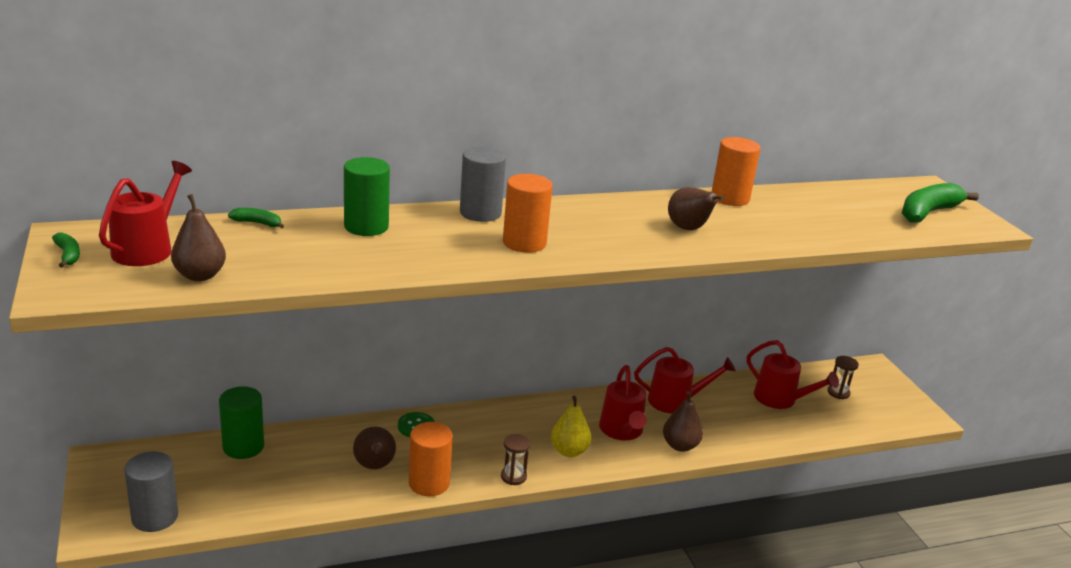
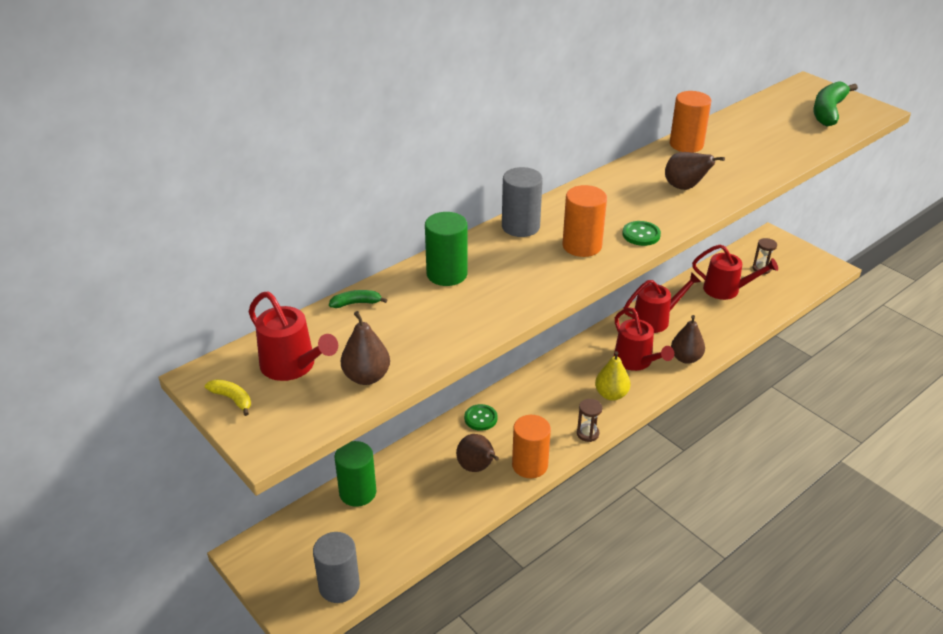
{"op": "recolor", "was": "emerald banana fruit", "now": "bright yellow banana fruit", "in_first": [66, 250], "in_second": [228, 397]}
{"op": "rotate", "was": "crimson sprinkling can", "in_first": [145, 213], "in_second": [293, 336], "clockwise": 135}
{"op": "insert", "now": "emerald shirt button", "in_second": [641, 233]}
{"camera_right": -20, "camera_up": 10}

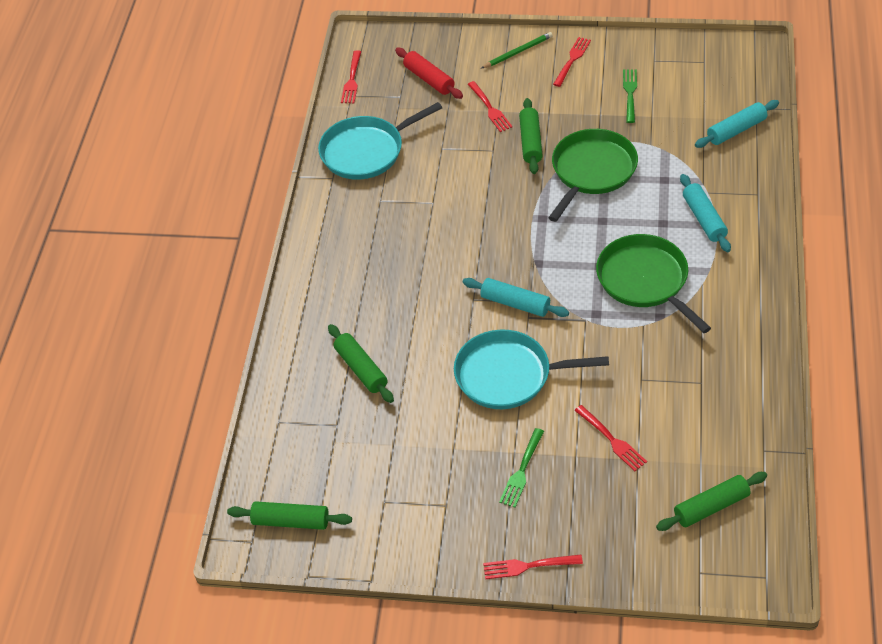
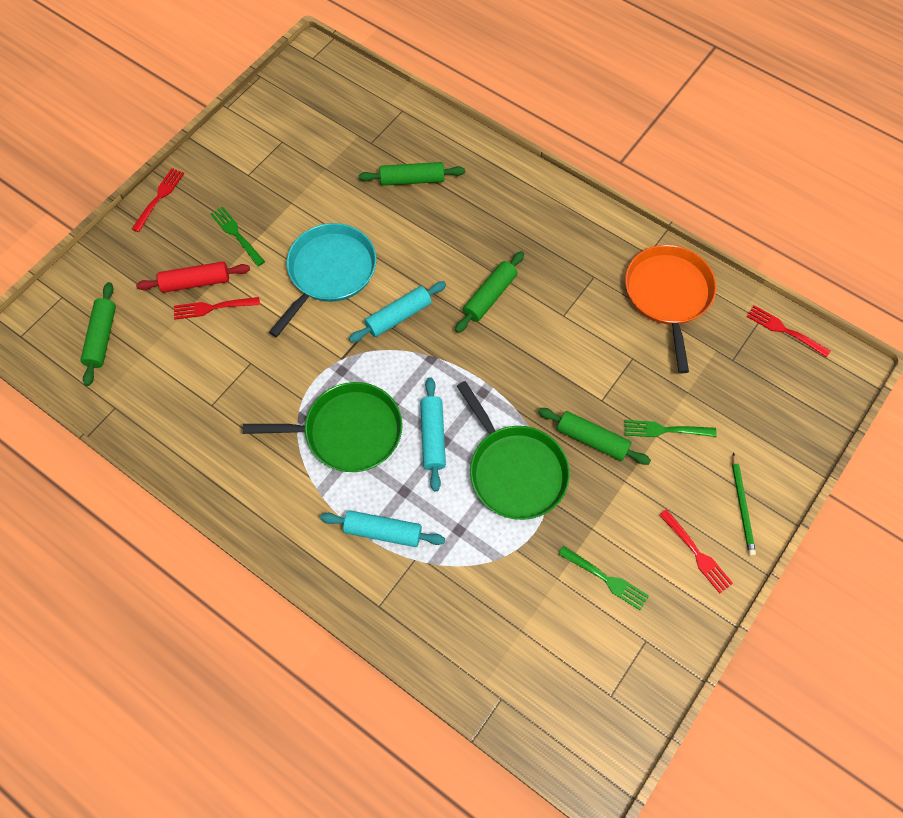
{"op": "move", "was": "crimson rolling pin", "in_first": [429, 73], "in_second": [193, 277]}
{"op": "move", "was": "turquoise rolling pin", "in_first": [737, 124], "in_second": [433, 434]}
{"op": "move", "was": "emerald rolling pin", "in_first": [289, 515], "in_second": [489, 292]}
{"op": "recolor", "was": "crimson fork", "now": "emerald fork", "in_first": [490, 106], "in_second": [670, 428]}
{"op": "recolor", "was": "turquoise pan", "now": "orange pan", "in_first": [380, 141], "in_second": [670, 309]}
{"camera_right": 115, "camera_up": 15}

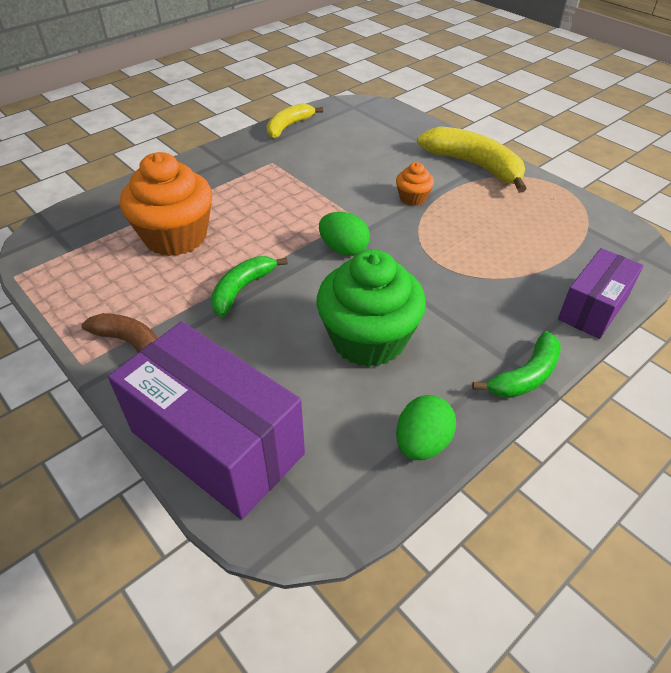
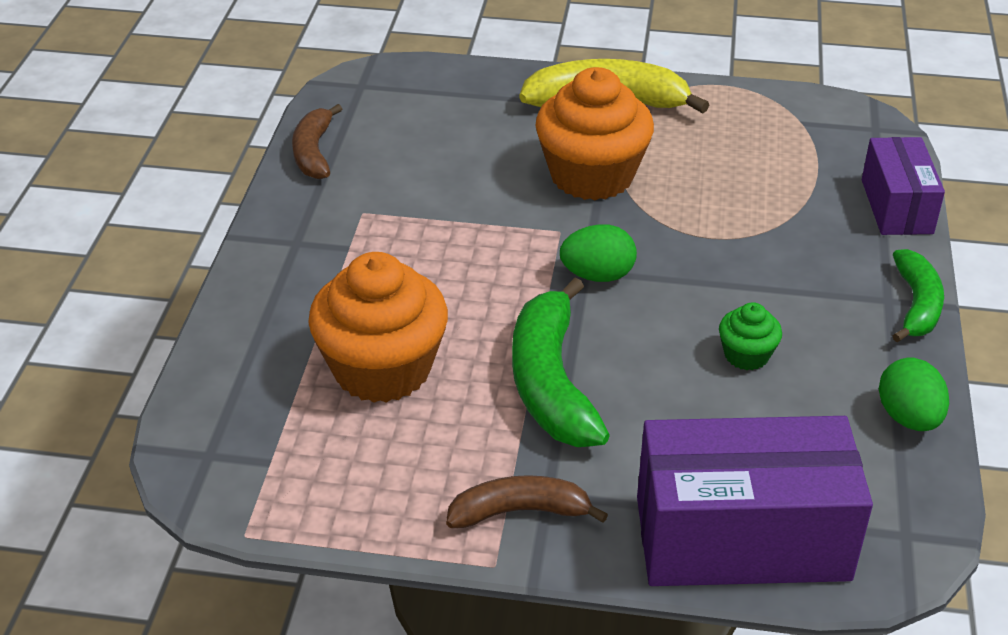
{"op": "recolor", "was": "bright yellow banana fruit", "now": "dark brown banana fruit", "in_first": [294, 120], "in_second": [317, 141]}
{"op": "resize", "was": "emerald banana fruit", "in_first": [249, 286], "in_second": [561, 362], "ratio": 1.61}
{"op": "resize", "was": "orange fairy cake", "in_first": [415, 184], "in_second": [594, 133], "ratio": 2.15}
{"op": "resize", "was": "emerald fairy cake", "in_first": [371, 308], "in_second": [750, 336], "ratio": 0.47}
{"camera_right": -40, "camera_up": -5}

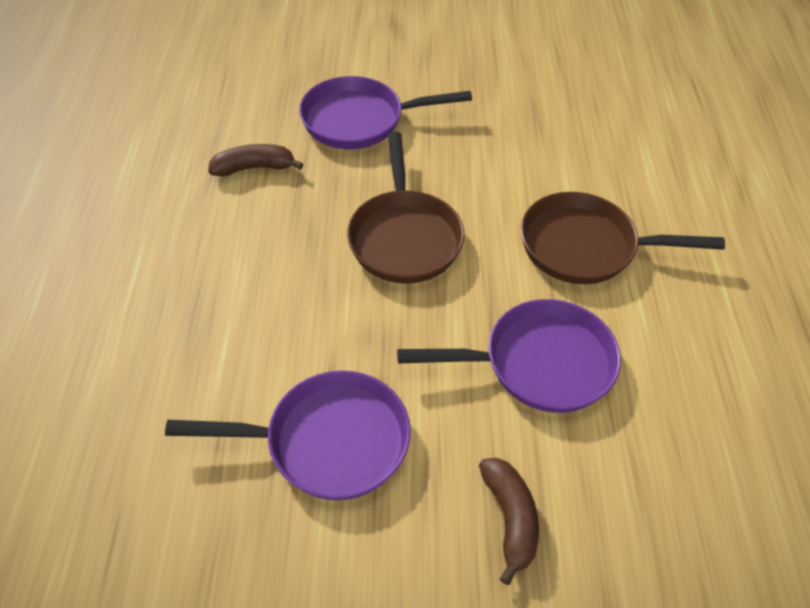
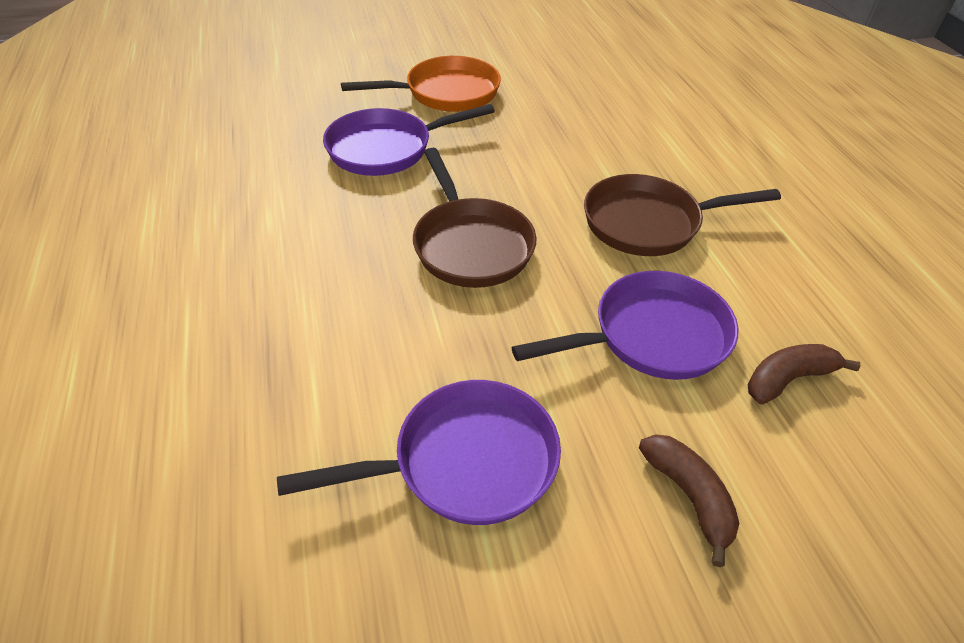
{"op": "insert", "now": "orange pan", "in_second": [421, 84]}
{"op": "move", "was": "dark brown banana fruit", "in_first": [255, 160], "in_second": [804, 374]}
{"camera_right": -15, "camera_up": -5}

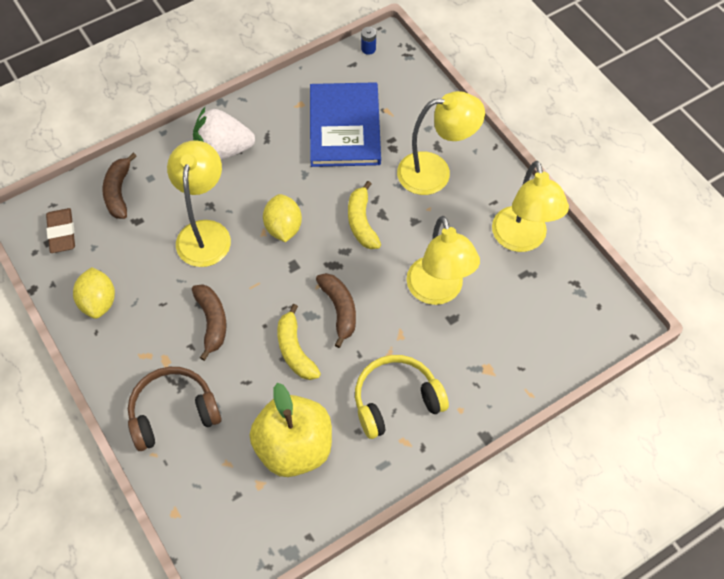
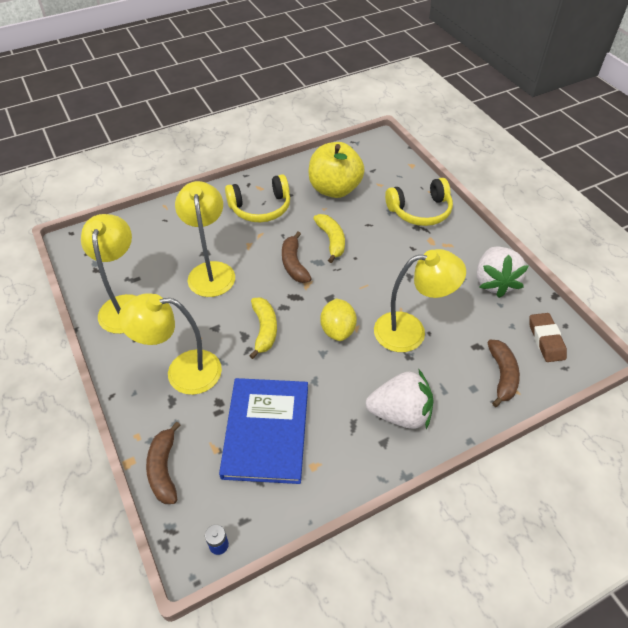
{"op": "move", "was": "dark brown banana fruit", "in_first": [209, 322], "in_second": [163, 462]}
{"op": "rotate", "was": "bright yellow reading lamp", "in_first": [199, 203], "in_second": [420, 300], "clockwise": -105}
{"op": "recolor", "was": "dark brown headset", "now": "bright yellow headset", "in_first": [175, 409], "in_second": [419, 202]}
{"op": "replace", "was": "bright yellow citrus fruit", "now": "snow-white toy strawberry", "in_first": [94, 293], "in_second": [503, 272]}
{"camera_right": -175, "camera_up": -10}

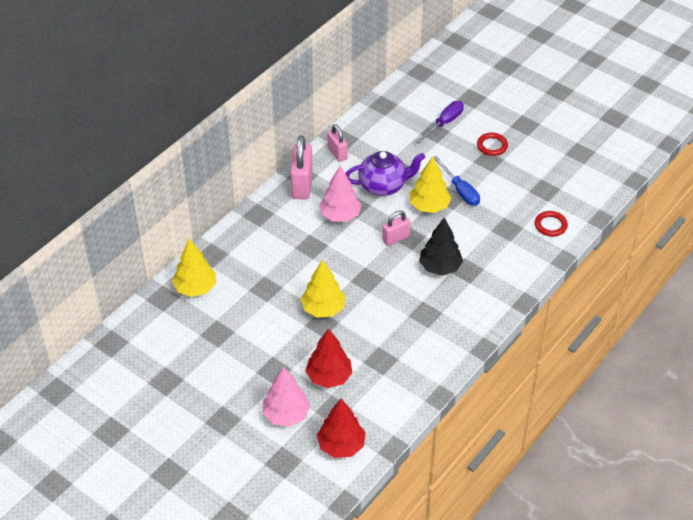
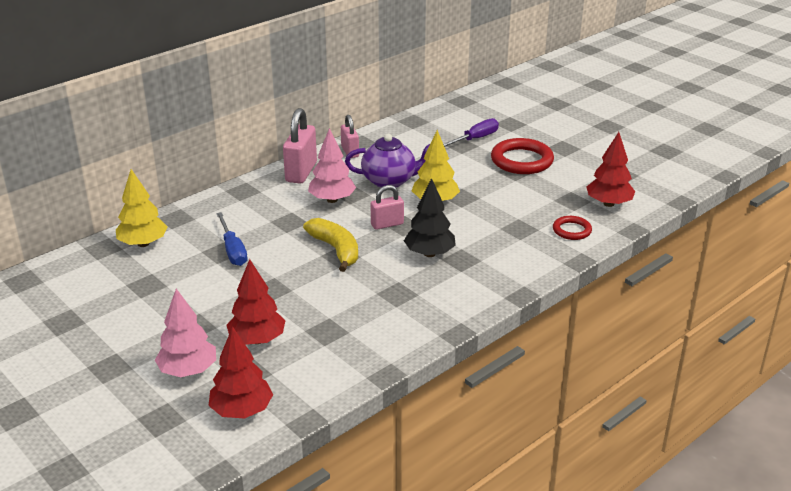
{"op": "move", "was": "blue screwdriver", "in_first": [457, 181], "in_second": [232, 239]}
{"op": "insert", "now": "bright yellow banana fruit", "in_second": [330, 245]}
{"op": "resize", "was": "crimson ring", "in_first": [492, 144], "in_second": [522, 156], "ratio": 1.8}
{"op": "insert", "now": "crimson toy tree", "in_second": [611, 169]}
{"op": "delete", "was": "bright yellow toy tree", "in_first": [323, 288]}
{"camera_right": 10, "camera_up": -15}

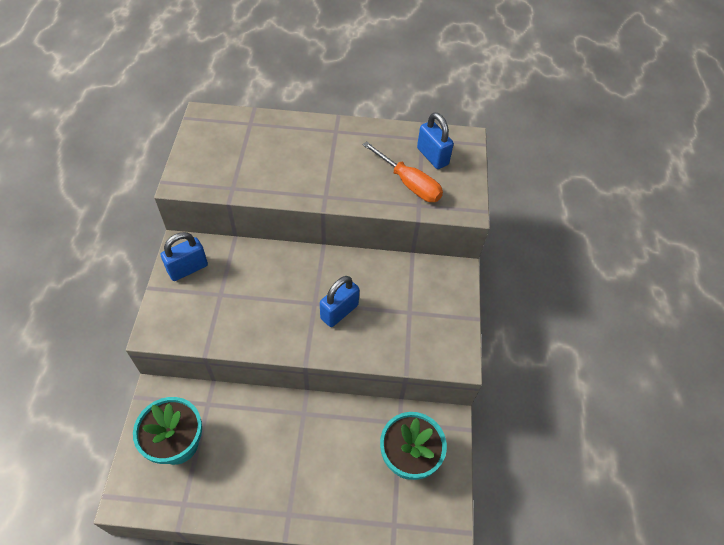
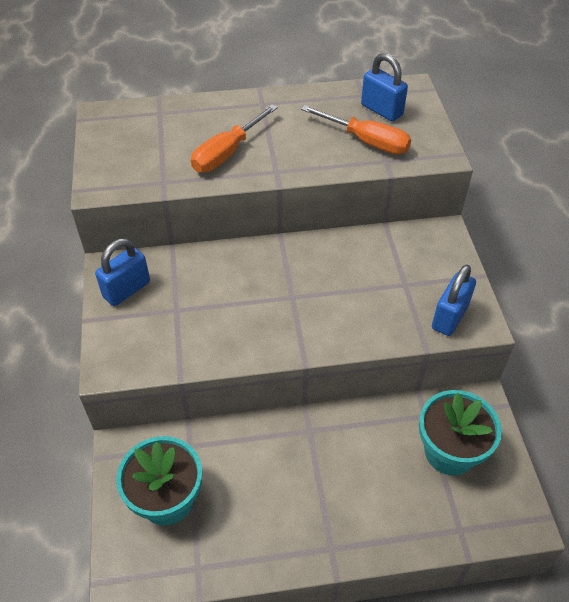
{"op": "insert", "now": "orange screwdriver", "in_second": [234, 138]}
{"op": "move", "was": "blue lock", "in_first": [340, 301], "in_second": [454, 300]}
{"camera_right": -10, "camera_up": -5}

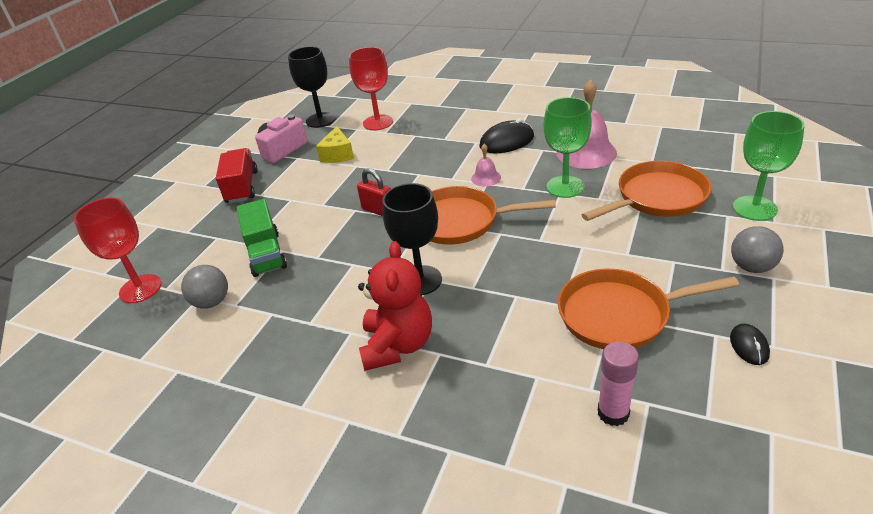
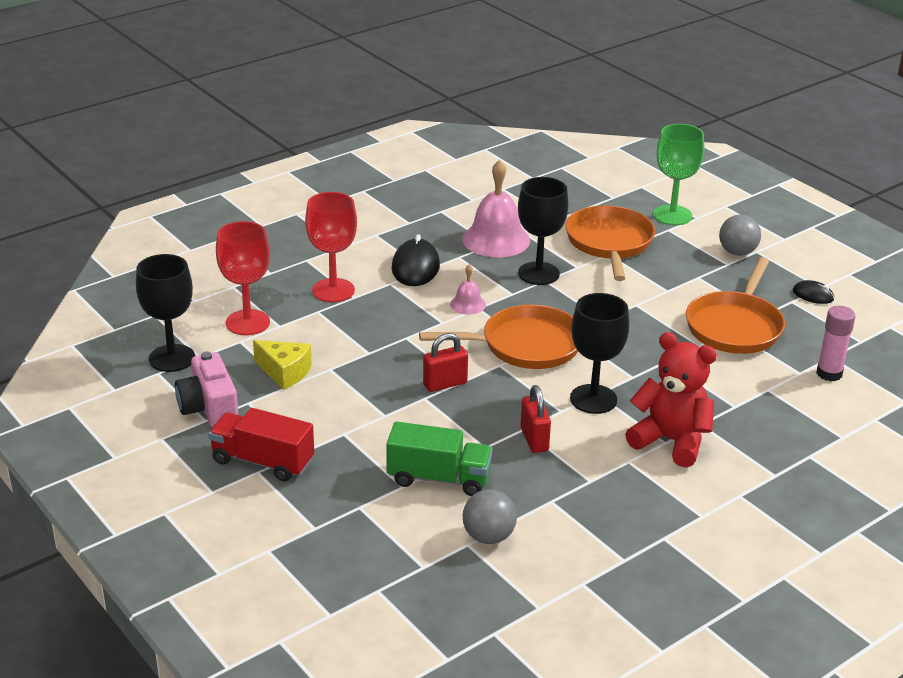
{"op": "move", "was": "crimson chalice", "in_first": [118, 250], "in_second": [331, 247]}
{"op": "rotate", "was": "orange pan", "in_first": [493, 215], "in_second": [498, 337], "clockwise": -135}
{"op": "recolor", "was": "emerald chalice", "now": "black chalice", "in_first": [567, 147], "in_second": [543, 231]}
{"op": "insert", "now": "crimson lock", "in_second": [535, 419]}
{"camera_right": -65, "camera_up": -5}

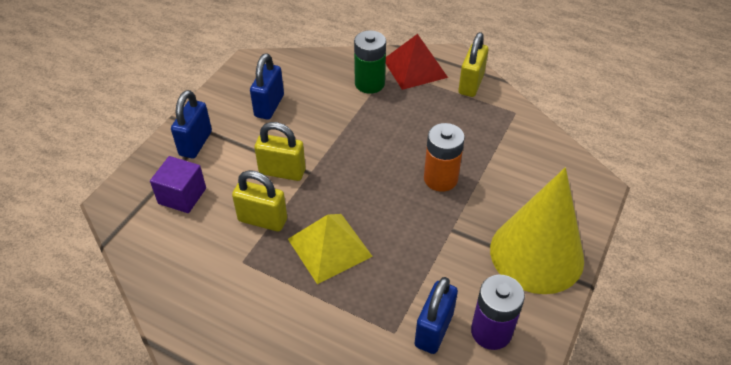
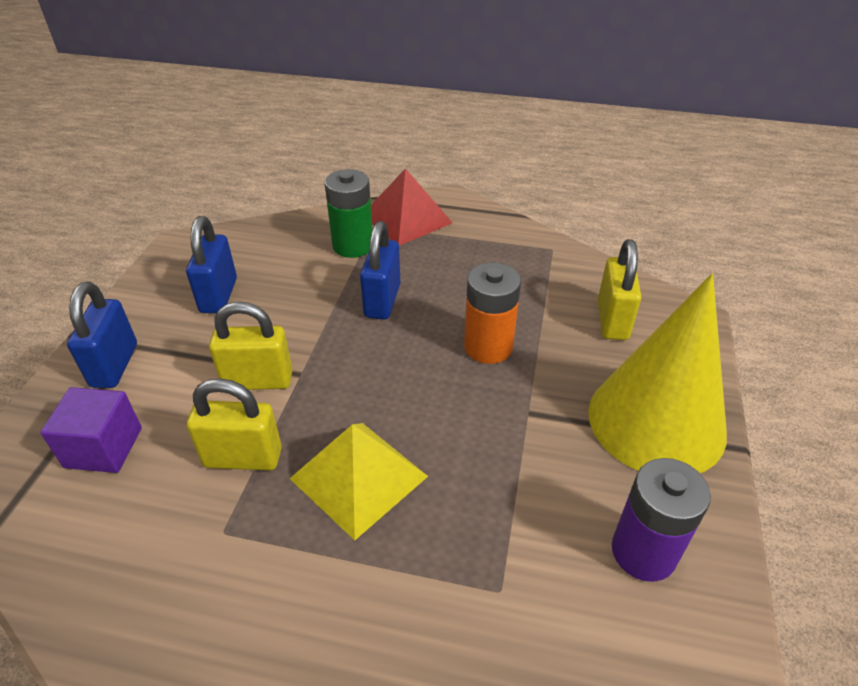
{"op": "move", "was": "blue lock", "in_first": [436, 315], "in_second": [380, 270]}
{"op": "move", "was": "bright yellow lock", "in_first": [473, 64], "in_second": [620, 289]}
{"camera_right": -15, "camera_up": -5}

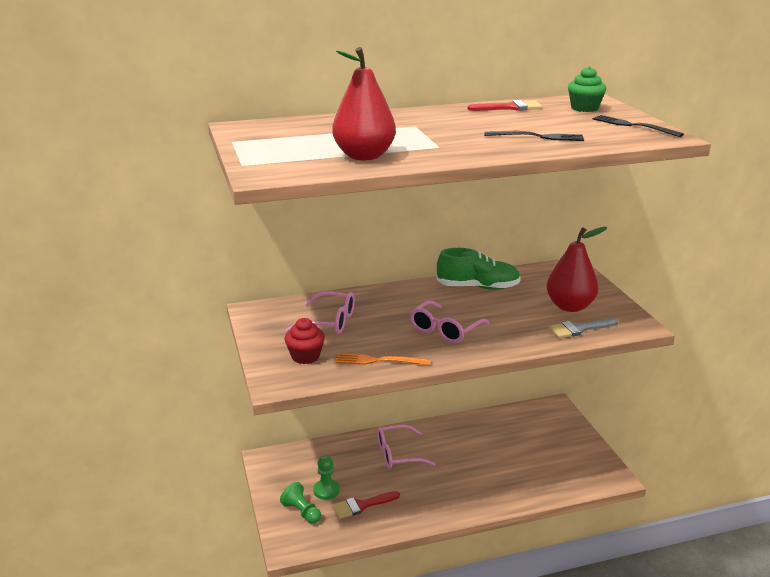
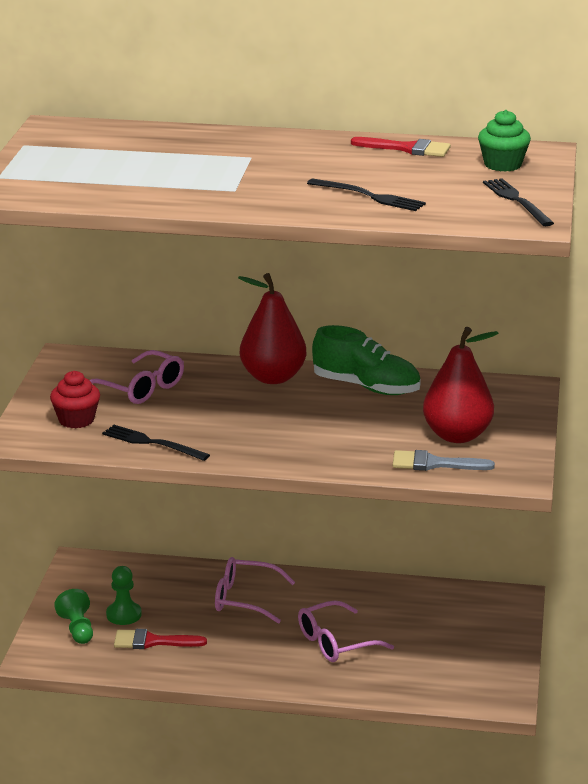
{"op": "recolor", "was": "orange fork", "now": "black fork", "in_first": [383, 359], "in_second": [156, 443]}
{"op": "move", "was": "crimson toy pear", "in_first": [364, 103], "in_second": [272, 328]}
{"op": "move", "was": "rosy eyeglasses", "in_first": [450, 321], "in_second": [346, 631]}
{"camera_right": 25, "camera_up": 0}

